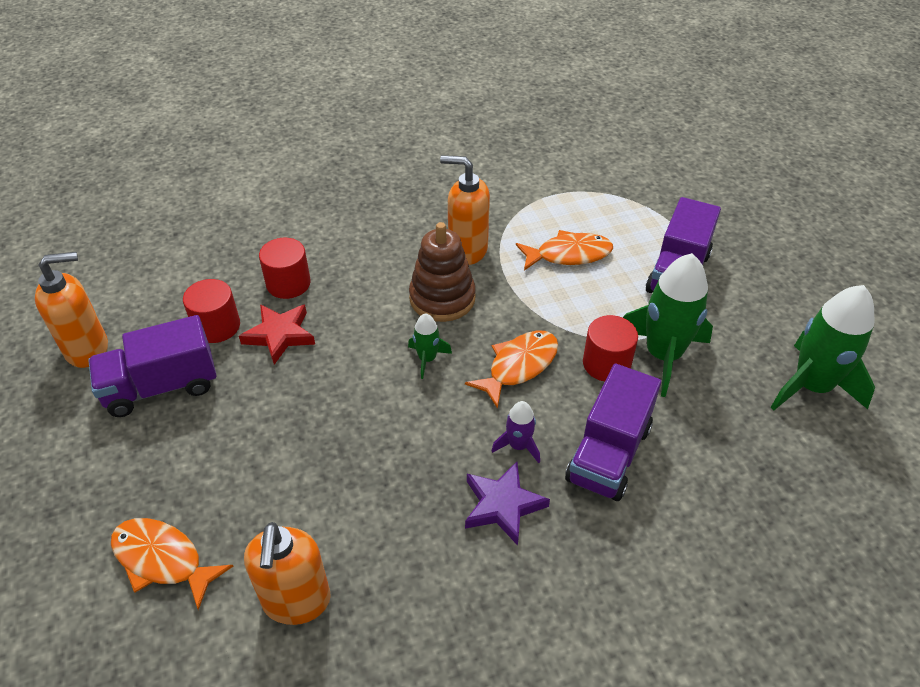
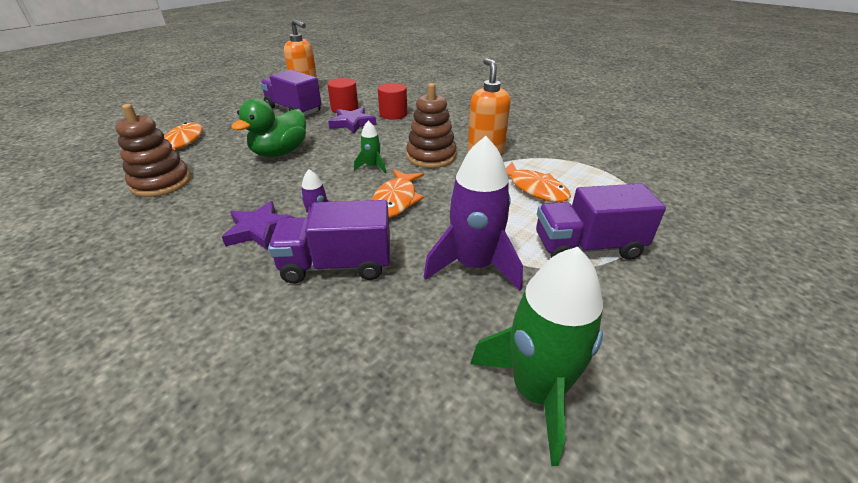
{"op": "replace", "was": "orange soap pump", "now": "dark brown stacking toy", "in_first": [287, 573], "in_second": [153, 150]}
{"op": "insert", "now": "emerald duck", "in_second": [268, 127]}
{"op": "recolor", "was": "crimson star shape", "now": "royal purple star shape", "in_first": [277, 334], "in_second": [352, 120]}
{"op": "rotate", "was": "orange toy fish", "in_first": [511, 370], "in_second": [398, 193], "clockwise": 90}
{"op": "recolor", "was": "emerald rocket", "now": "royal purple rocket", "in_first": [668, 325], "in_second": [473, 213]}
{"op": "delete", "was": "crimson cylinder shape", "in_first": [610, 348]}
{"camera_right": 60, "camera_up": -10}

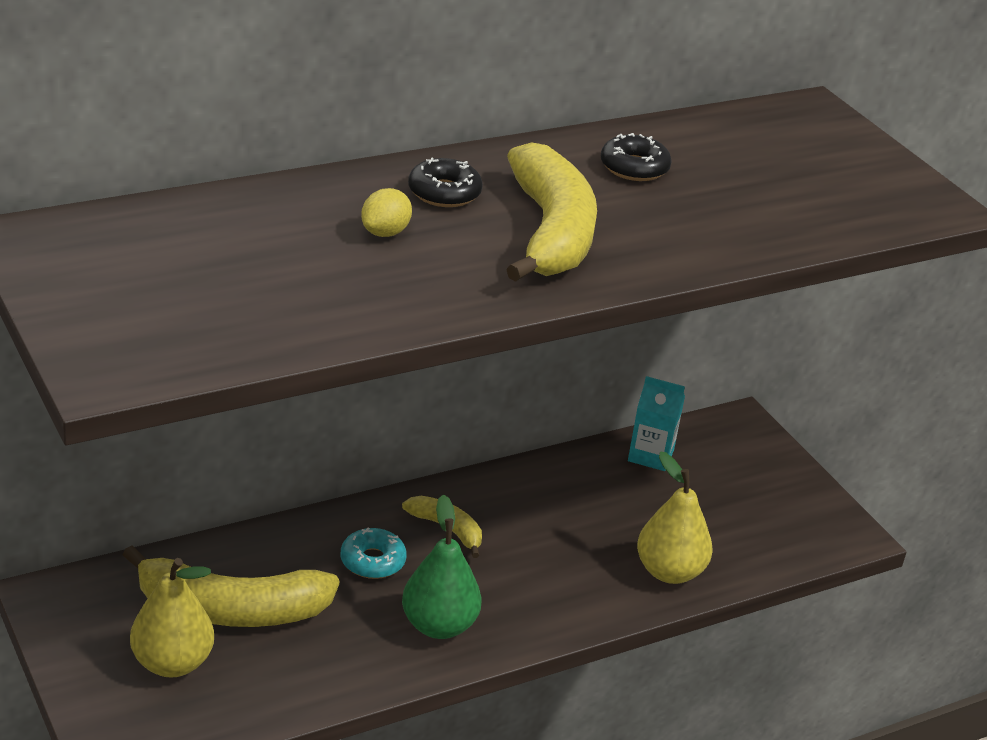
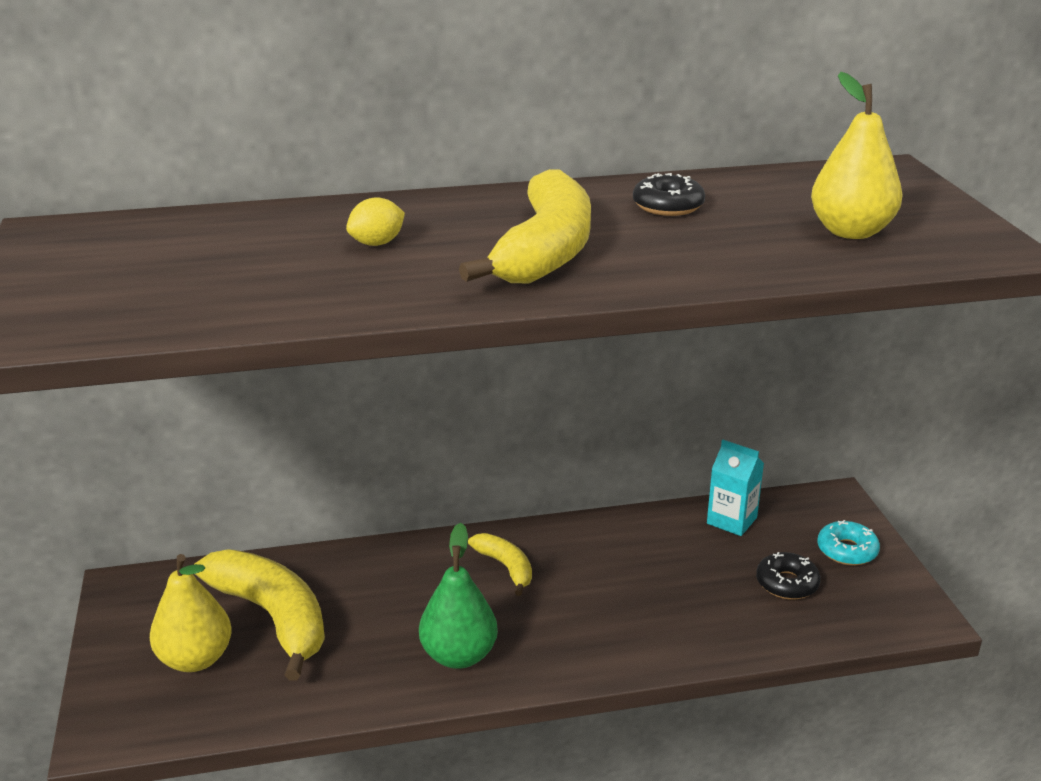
{"op": "rotate", "was": "bright yellow banana fruit", "in_first": [231, 586], "in_second": [259, 615], "clockwise": -150}
{"op": "move", "was": "black donut", "in_first": [445, 182], "in_second": [788, 576]}
{"op": "move", "was": "bright yellow toy pear", "in_first": [675, 517], "in_second": [856, 155]}
{"op": "move", "was": "turquoise donut", "in_first": [373, 553], "in_second": [848, 542]}
{"camera_right": 20, "camera_up": -5}

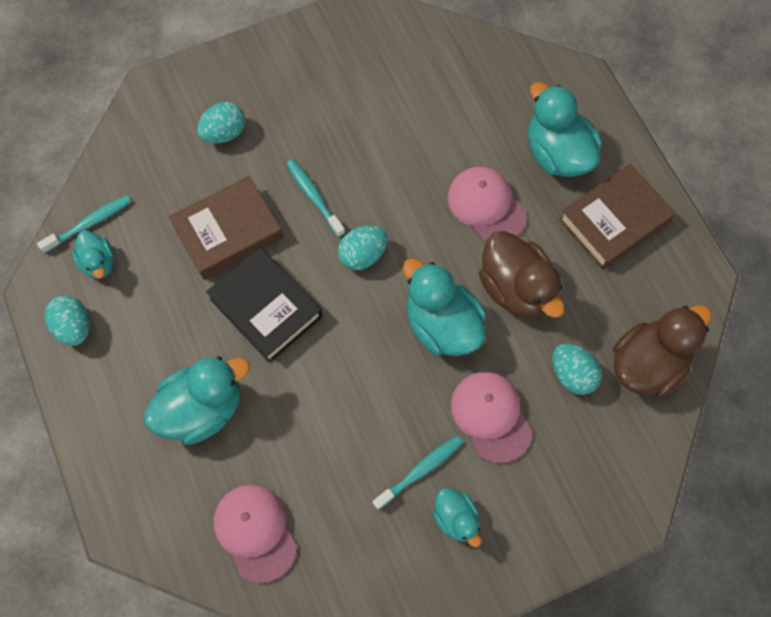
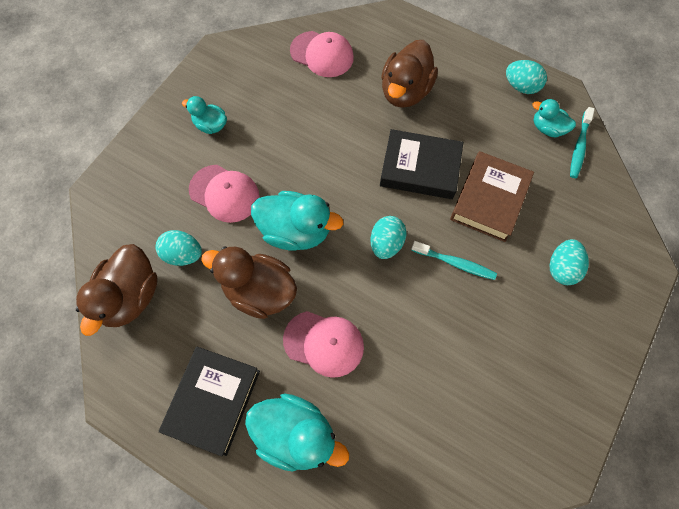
{"op": "recolor", "was": "dark brown book", "now": "black book", "in_first": [617, 217], "in_second": [209, 401]}
{"op": "recolor", "was": "turquoise duck", "now": "dark brown duck", "in_first": [197, 400], "in_second": [409, 74]}
{"op": "delete", "was": "turquoise dental brush", "in_first": [417, 472]}
{"camera_right": 145, "camera_up": 0}

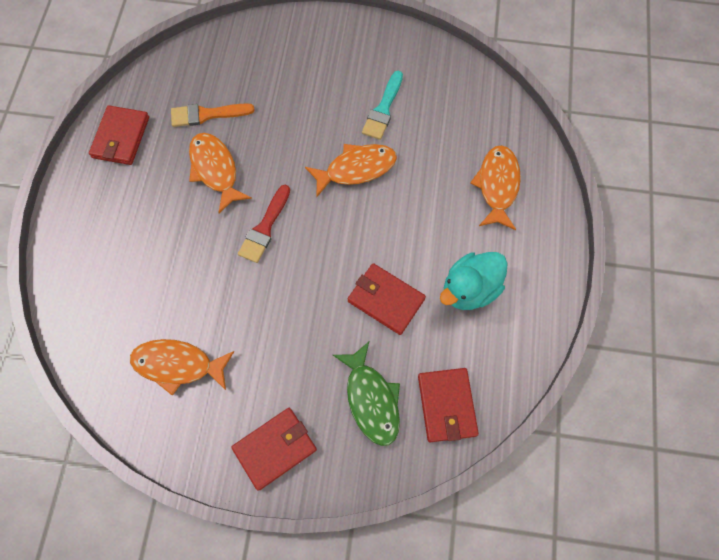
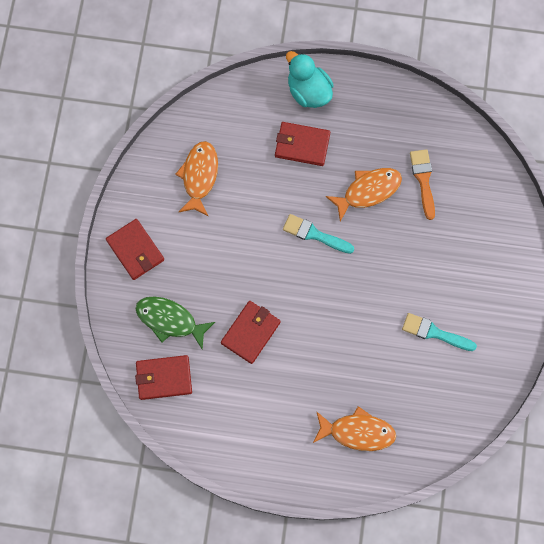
{"op": "rotate", "was": "emerald toy fish", "in_first": [366, 394], "in_second": [175, 322], "clockwise": 45}
{"op": "move", "was": "crimson wallet", "in_first": [119, 135], "in_second": [302, 144]}
{"op": "recolor", "was": "crimson brush", "now": "turquoise brush", "in_first": [264, 224], "in_second": [318, 234]}
{"op": "move", "was": "turquoise duck", "in_first": [474, 281], "in_second": [310, 79]}
{"op": "delete", "was": "orange toy fish", "in_first": [351, 170]}
{"camera_right": 90, "camera_up": 5}

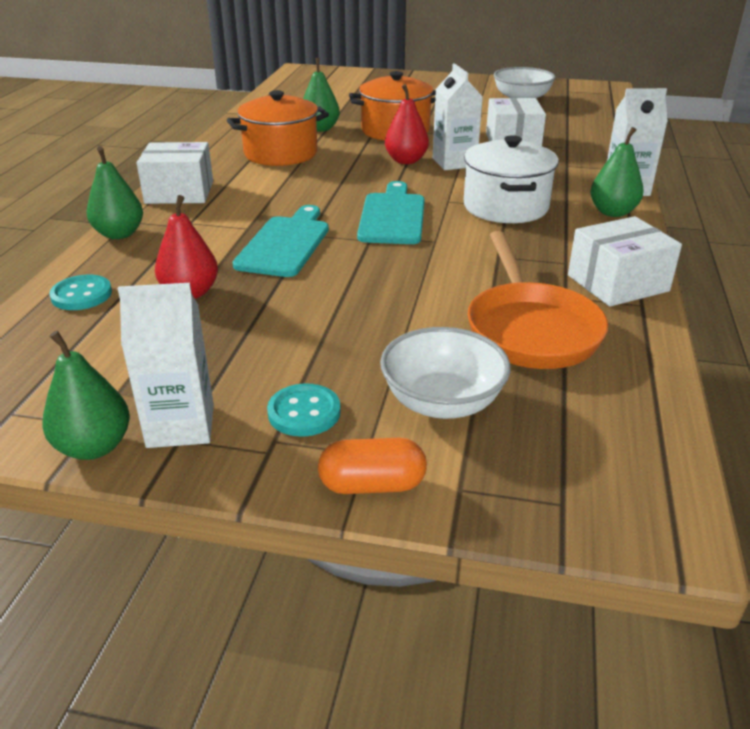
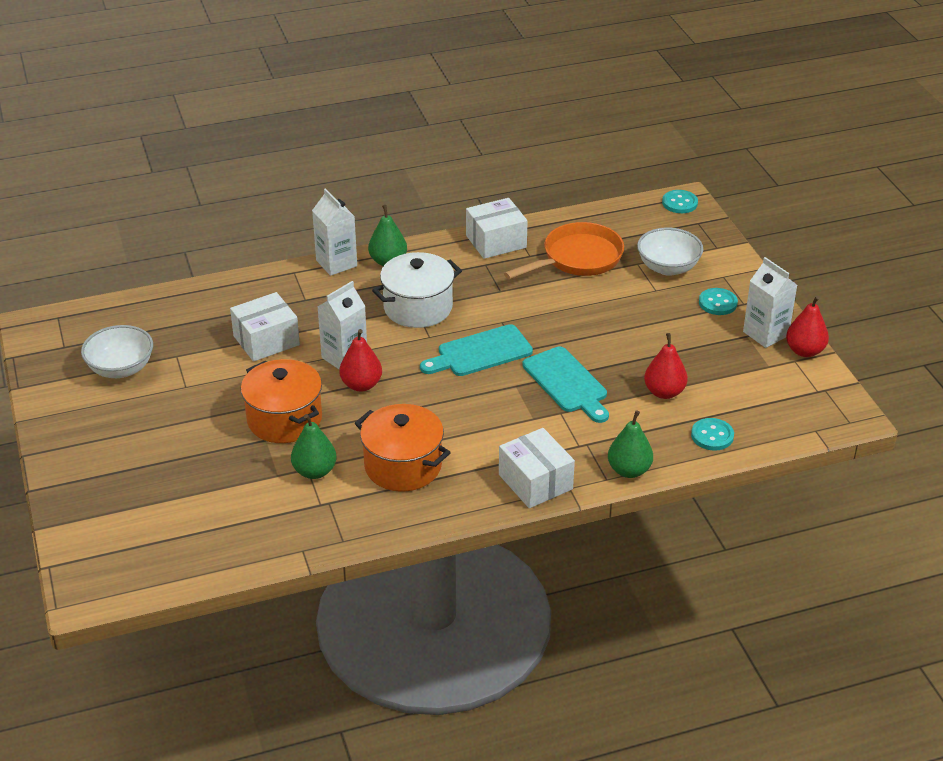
{"op": "rotate", "was": "snow-white box", "in_first": [625, 261], "in_second": [497, 228], "clockwise": -60}
{"op": "rotate", "was": "turquoise bread board", "in_first": [281, 241], "in_second": [565, 385], "clockwise": -105}
{"op": "insert", "now": "turquoise shirt button", "in_second": [680, 201]}
{"op": "recolor", "was": "emerald toy pear", "now": "crimson toy pear", "in_first": [86, 395], "in_second": [807, 326]}
{"op": "delete", "was": "orange pill", "in_first": [372, 466]}
{"camera_right": -120, "camera_up": 5}

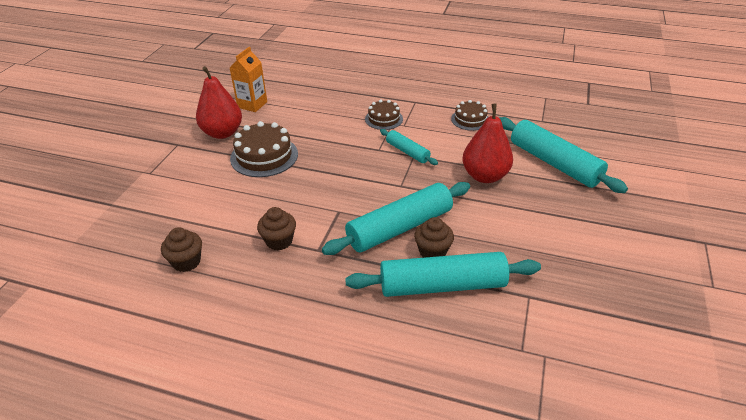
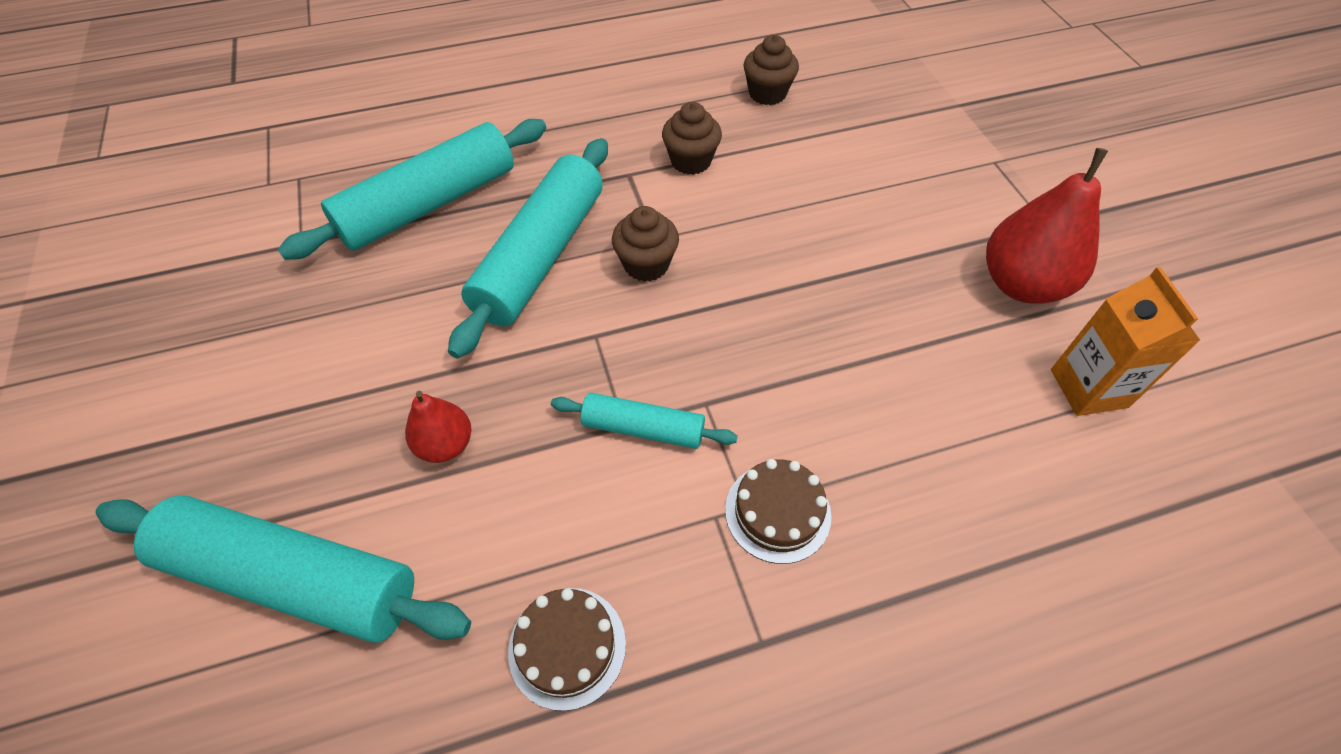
{"op": "resize", "was": "crimson toy pear", "in_first": [487, 143], "in_second": [438, 427], "ratio": 0.55}
{"op": "move", "was": "dark brown fairy cake", "in_first": [434, 237], "in_second": [645, 244]}
{"op": "delete", "was": "dark brown cake", "in_first": [264, 149]}
{"camera_right": 145, "camera_up": 15}

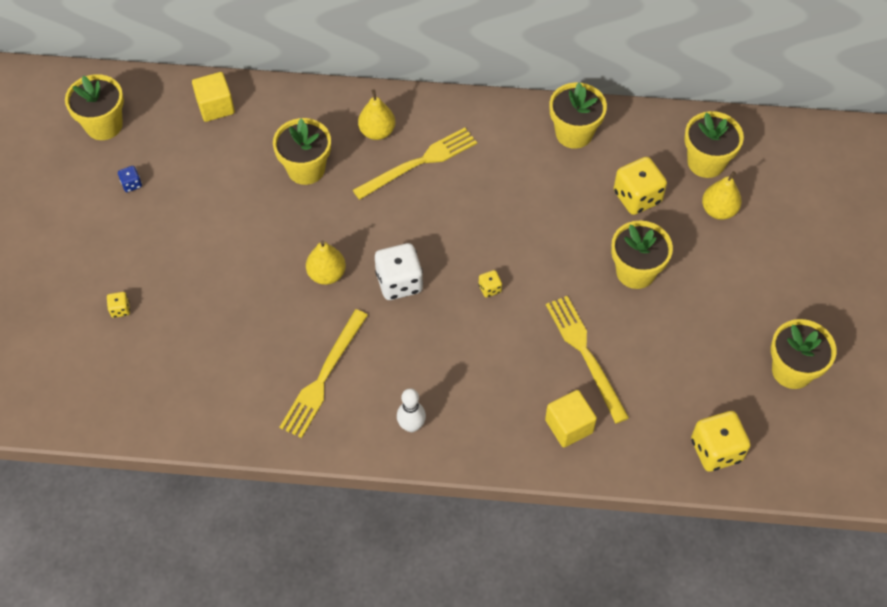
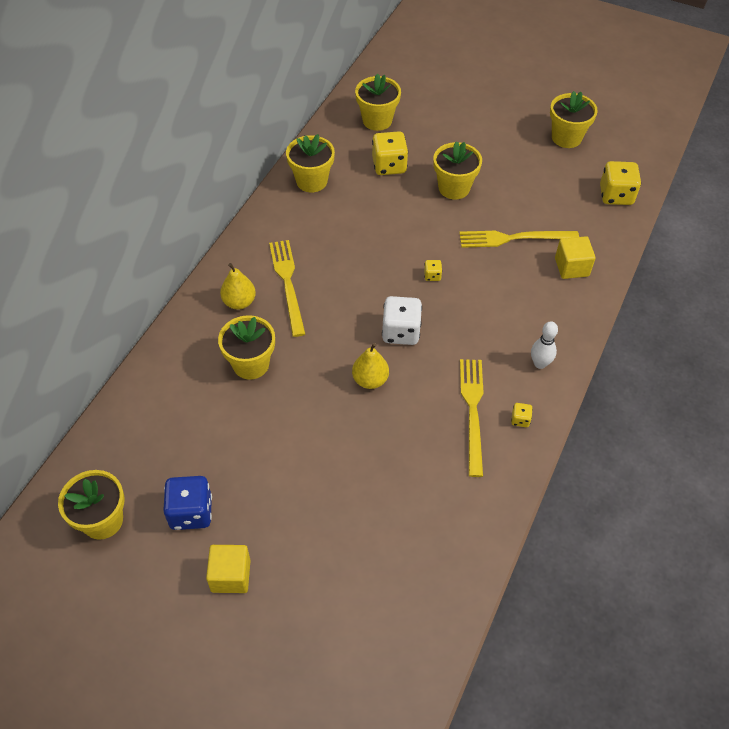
{"op": "resize", "was": "blue dice", "in_first": [130, 179], "in_second": [187, 503], "ratio": 2.13}
{"op": "move", "was": "bright yellow solid cube", "in_first": [213, 97], "in_second": [228, 569]}
{"op": "rotate", "was": "bright yellow fork", "in_first": [323, 373], "in_second": [472, 418], "clockwise": -135}
{"op": "move", "was": "bright yellow dice", "in_first": [118, 305], "in_second": [522, 415]}
{"op": "delete", "was": "bright yellow toy pear", "in_first": [722, 195]}
{"camera_right": -70, "camera_up": -5}

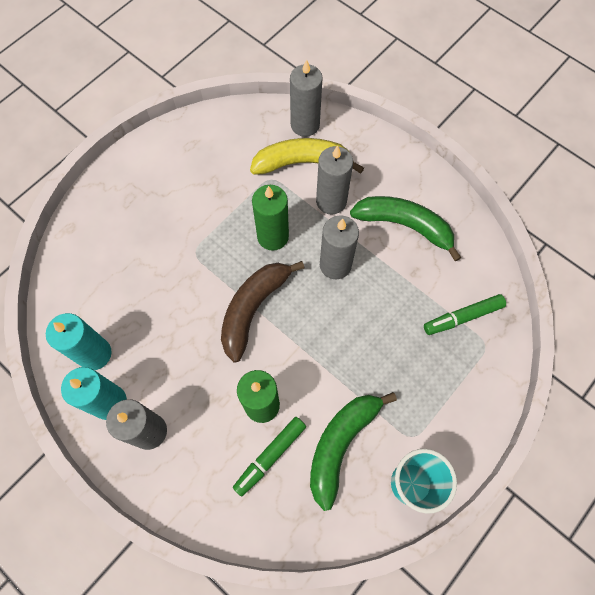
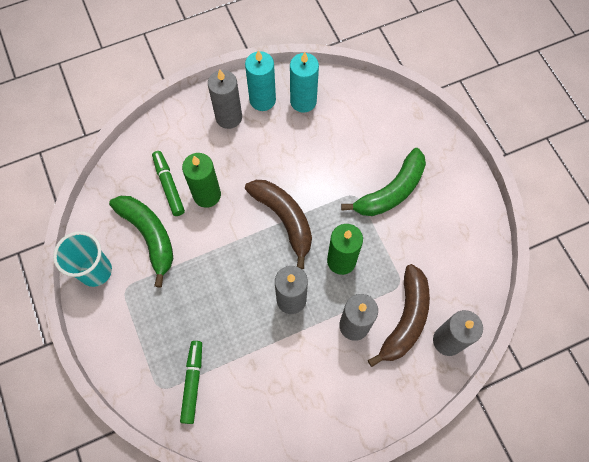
{"op": "move", "was": "emerald banana fruit", "in_first": [406, 229], "in_second": [383, 182]}
{"op": "recolor", "was": "bright yellow banana fruit", "now": "dark brown banana fruit", "in_first": [307, 156], "in_second": [399, 315]}
{"camera_right": 115, "camera_up": 0}

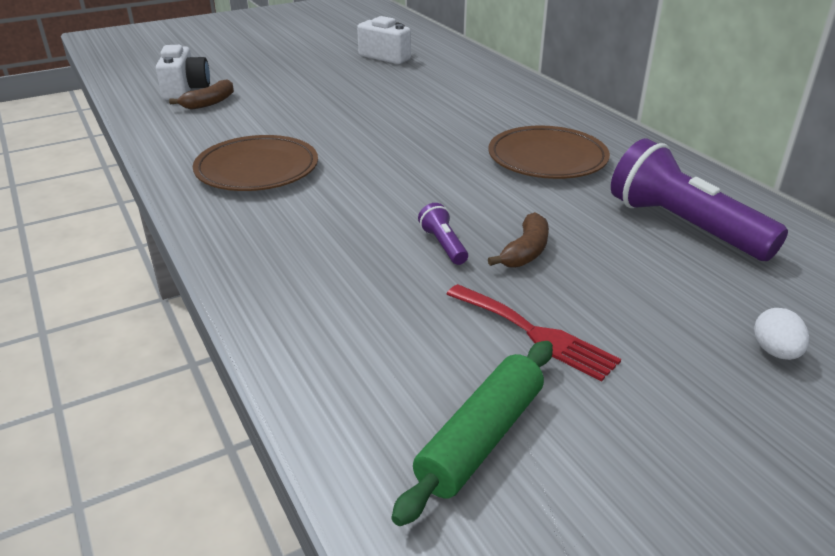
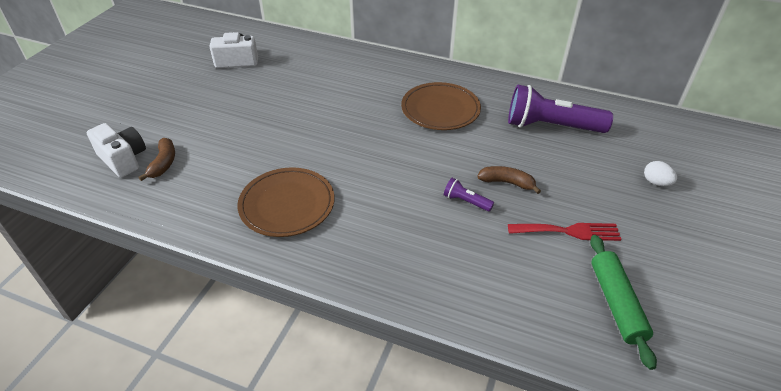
{"op": "rotate", "was": "dark brown banana fruit", "in_first": [518, 240], "in_second": [509, 180], "clockwise": -60}
{"camera_right": -40, "camera_up": 10}

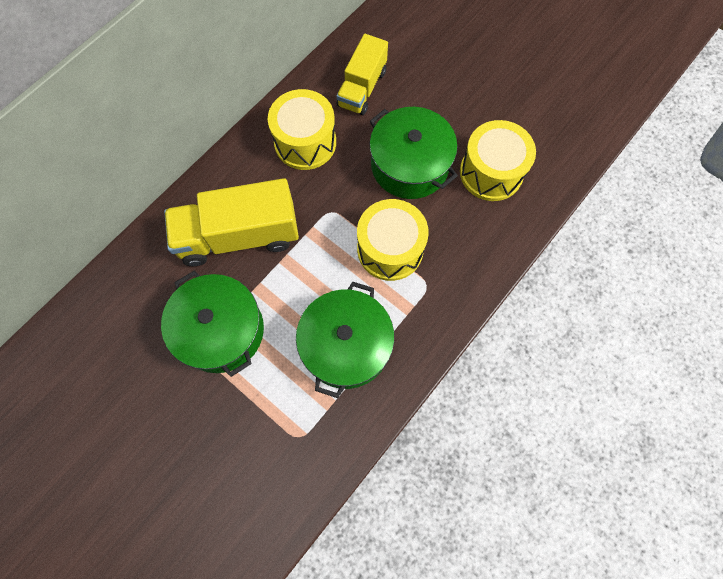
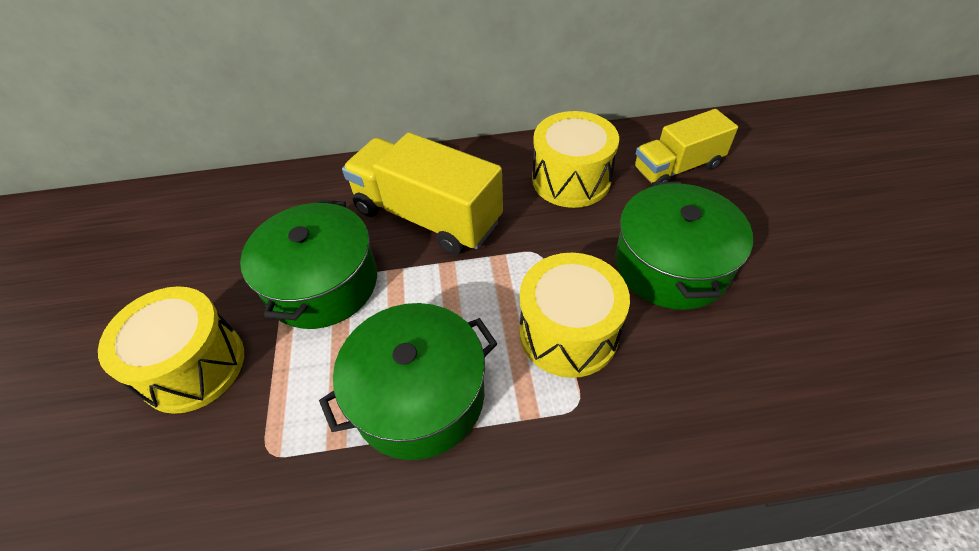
{"op": "move", "was": "bright yellow toy drum", "in_first": [498, 160], "in_second": [171, 350]}
{"camera_right": 45, "camera_up": -20}

